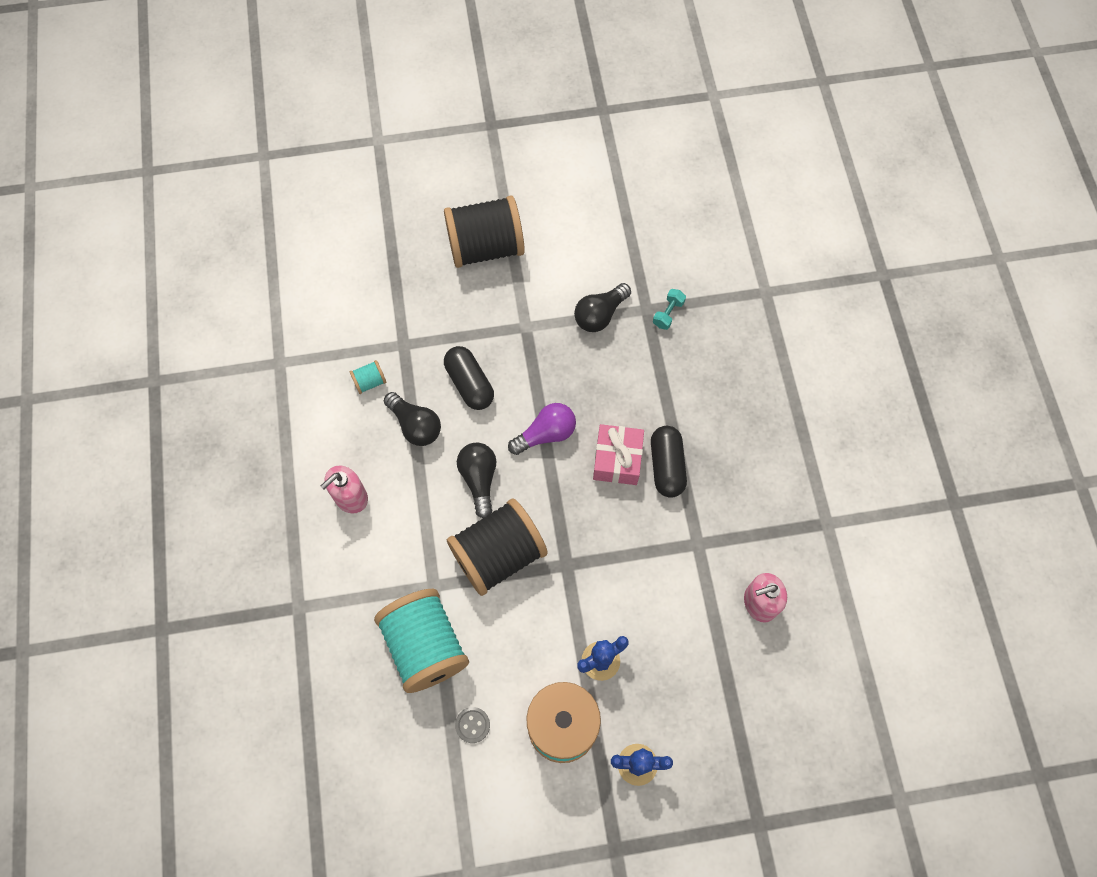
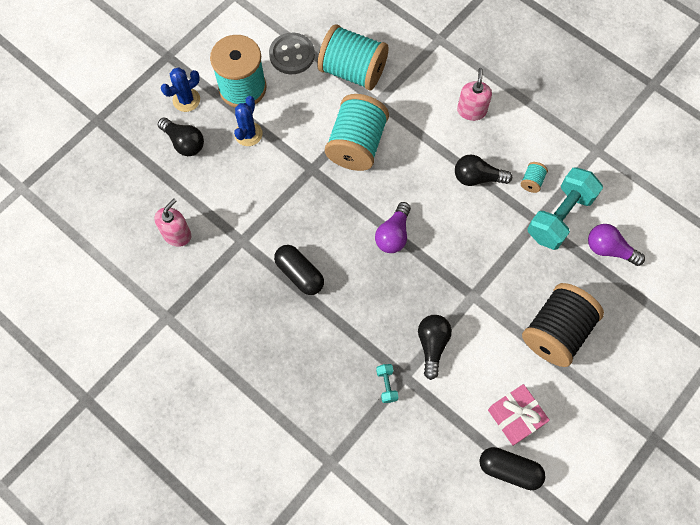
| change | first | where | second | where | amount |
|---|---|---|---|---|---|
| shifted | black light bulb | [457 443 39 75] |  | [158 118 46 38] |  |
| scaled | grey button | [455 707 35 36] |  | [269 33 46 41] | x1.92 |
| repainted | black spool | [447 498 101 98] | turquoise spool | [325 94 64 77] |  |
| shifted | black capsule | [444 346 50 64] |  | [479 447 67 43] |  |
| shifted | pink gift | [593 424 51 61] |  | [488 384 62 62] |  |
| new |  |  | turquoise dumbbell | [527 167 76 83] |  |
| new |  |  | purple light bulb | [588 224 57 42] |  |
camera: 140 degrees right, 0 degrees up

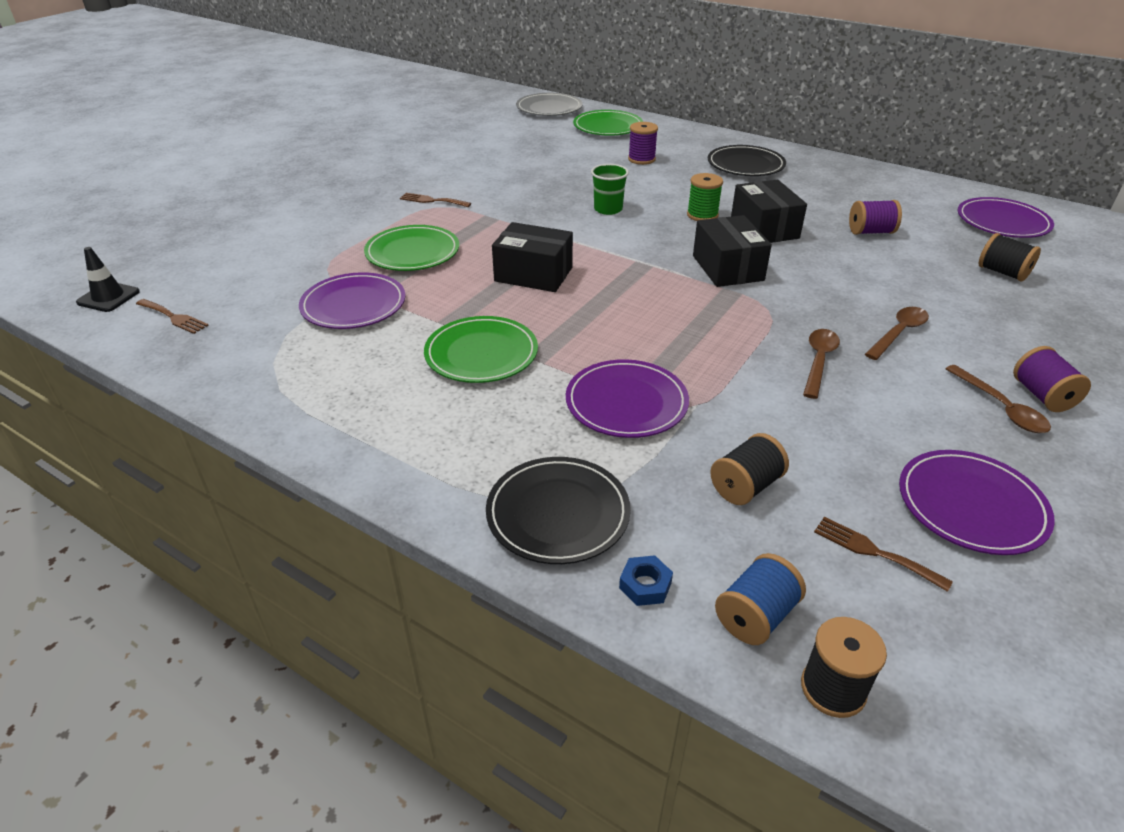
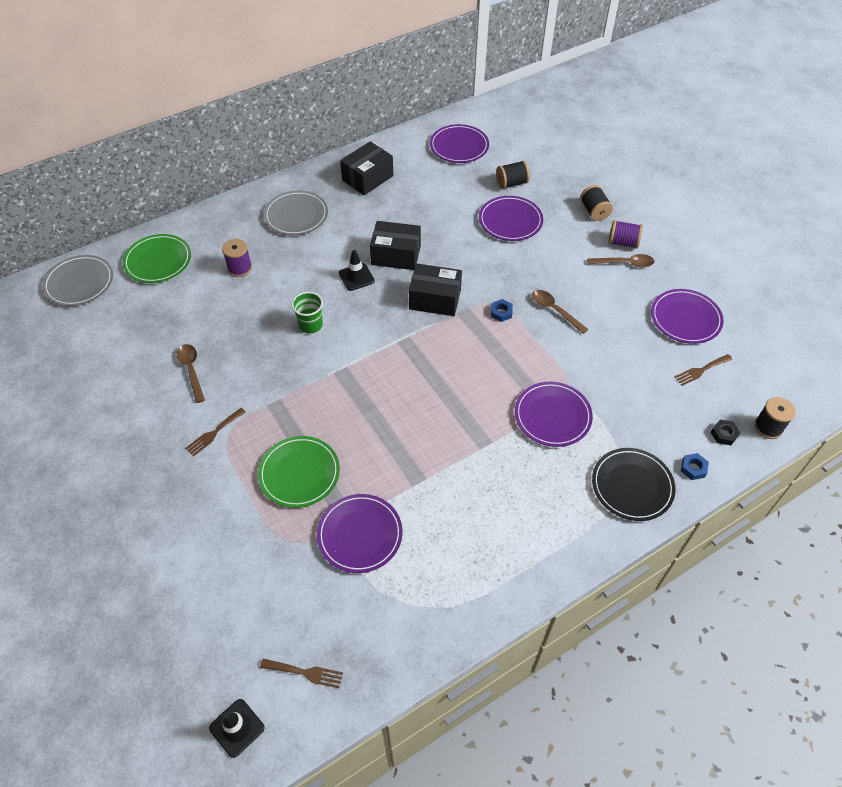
| change | first | where | second | where | amount |
|---|---|---|---|---|---|
| shifted | brown spoon | [865 307 64 53] |  | [177 344 28 59] |  |
| rotated | brown fork | [136 299 73 35] |  | [260 659 83 29] | 45 degrees clockwise |
| repainted | black plate | [708 145 78 31] | grey plate | [264 191 64 44] |  |
| swapped | green spool | [687 173 36 48] | black traffic cone | [339 250 36 41] |  |
| shifted | black box | [492 222 81 70] |  | [340 141 53 54] |  |
| new |  |  | purple plate | [479 196 64 45] |  |
| new |  |  | blue nut | [491 299 22 23] |  |
| shifted | black spool | [710 433 79 72] |  | [580 185 33 36] |  |
| swapped | blue spool | [715 553 91 92] | black nut | [711 420 30 25] |  |
| gone | green plate | [424 316 114 67] |  |  |  |
| gone | purple spool | [849 200 53 35] |  |  |  |
camera: 65 degrees left, 15 degrees up

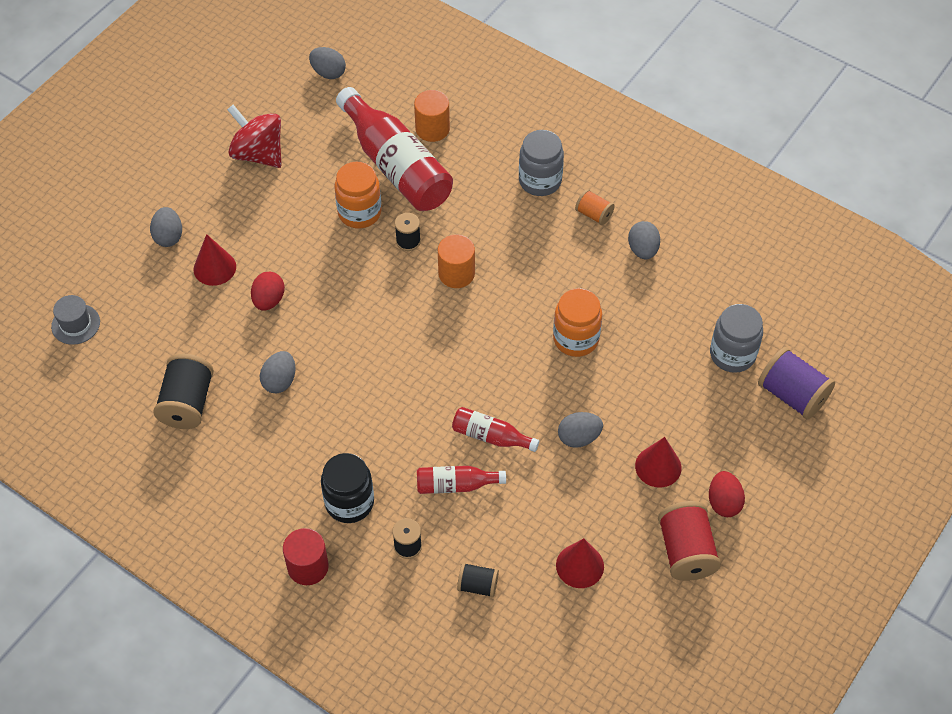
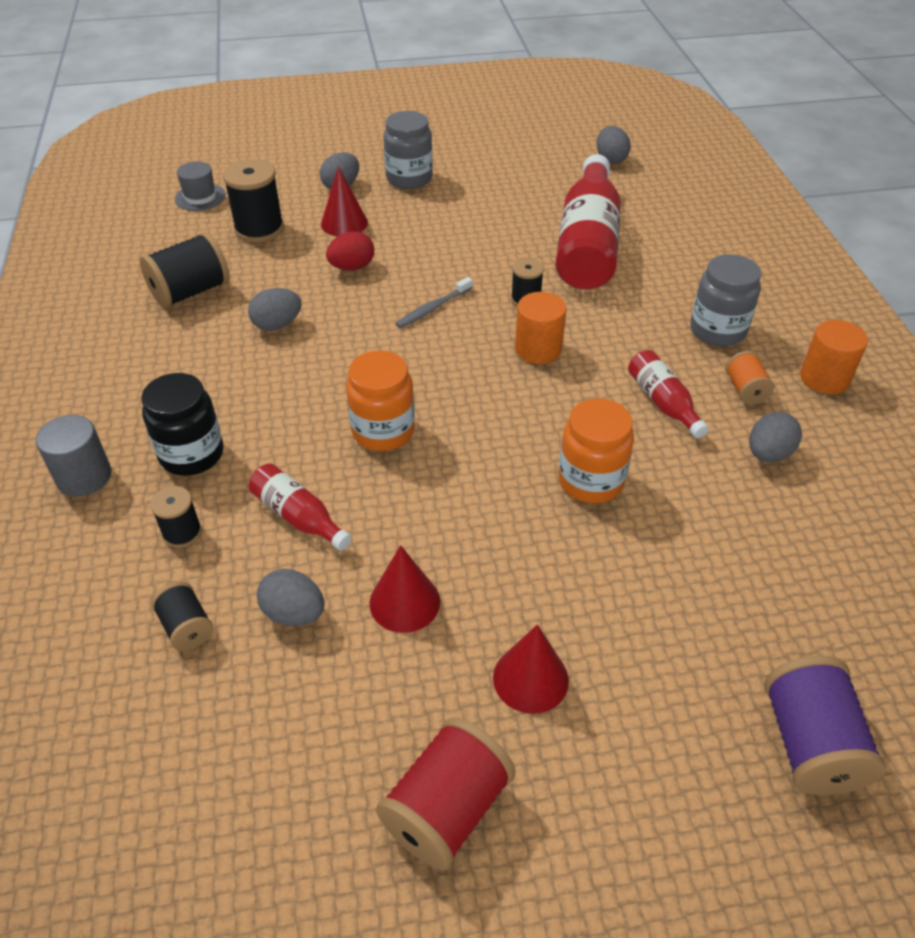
| change | first | where | second | where | amount |
|---|---|---|---|---|---|
| repainted | red cylinder | [283 528 46 57] | grey cylinder | [36 415 75 82] |  |
| new |  |  | black spool | [223 159 61 83] |  |
| shifted | grey egg | [558 412 45 36] |  | [257 569 67 57] |  |
| shifted | orange jar | [334 162 48 66] |  | [346 350 69 101] |  |
| shifted | red cone | [556 538 48 50] |  | [369 545 71 88] |  |
| shifted | grey jar | [710 304 53 69] |  | [384 111 49 78] |  |
| new |  |  | grey toothbrush | [395 277 78 51] |  |
| shifted | red bottle | [452 407 87 45] |  | [628 350 81 88] |  |
| shifted | orange cylinder | [414 90 36 52] |  | [800 320 68 74] |  |
| gone | red spinning top | [227 105 55 63] |  |  |  |
| gone | red egg | [709 471 36 46] |  |  |  |
camera: 45 degrees right, 10 degrees down

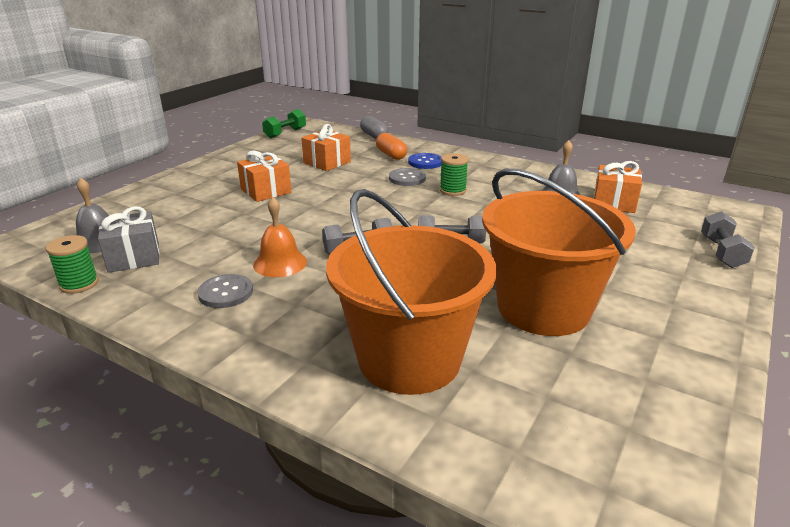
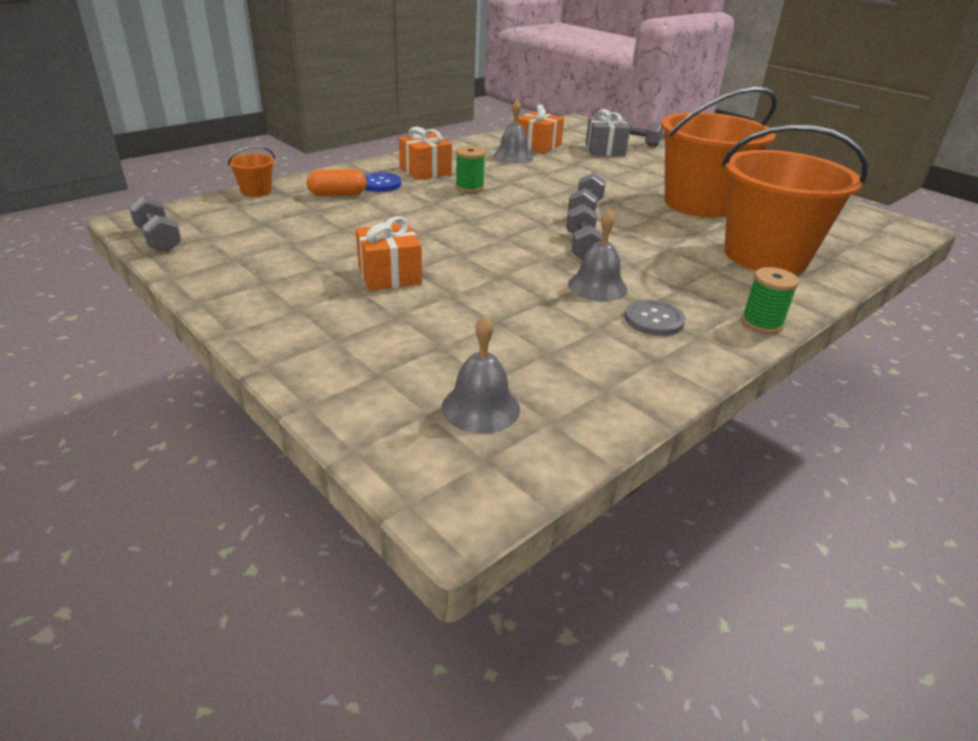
| change | first | where | second | where | amount |
|---|---|---|---|---|---|
| repainted | green dumbbell | [262 109 44 29] | grey dumbbell | [129 196 53 56] |  |
| swapped | grey capsule | [360 116 29 23] | orange bucket | [228 146 47 51] |  |
| shifted | orange gift | [301 124 50 47] |  | [399 126 53 54] |  |
| repainted | orange bell | [253 197 54 80] | grey bell | [568 209 60 92] |  |
| shifted | grey gift | [98 206 61 67] |  | [586 109 44 47] |  |
| shifted | green spool | [46 235 53 59] |  | [741 267 58 67] |  |
| gone | grey button | [389 168 37 18] |  |  |  |
camera: 75 degrees left, 5 degrees up

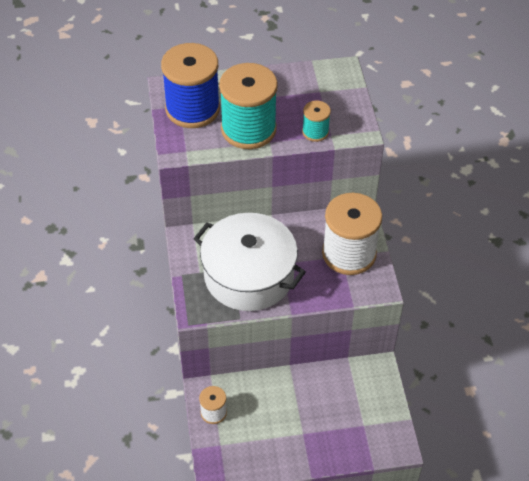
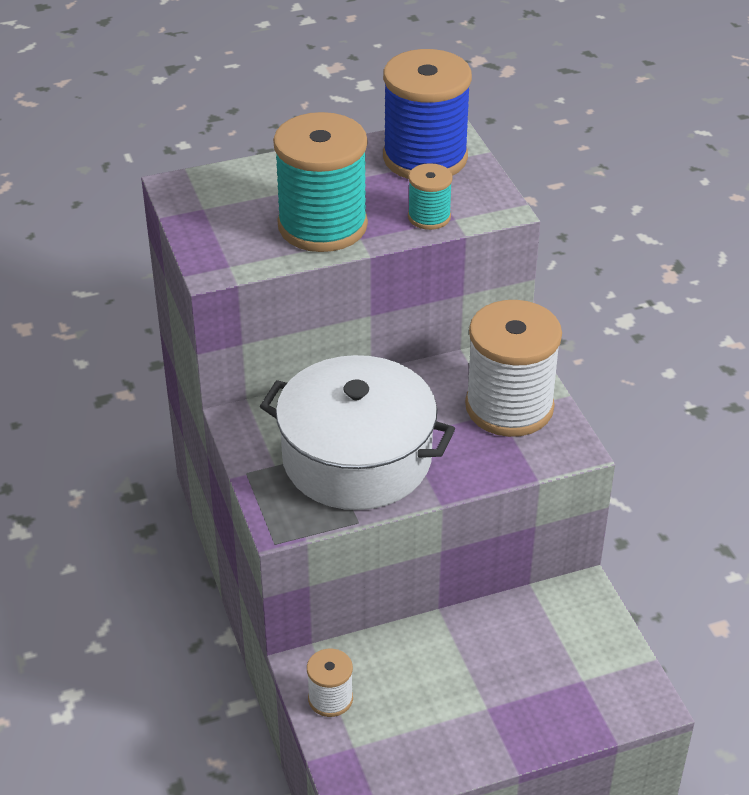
| change | first | where | second | where | amount |
|---|---|---|---|---|---|
| shifted | blue spool | [161 43 59 85] |  | [383 49 89 130] |  |
camera: 10 degrees left, 10 degrees down

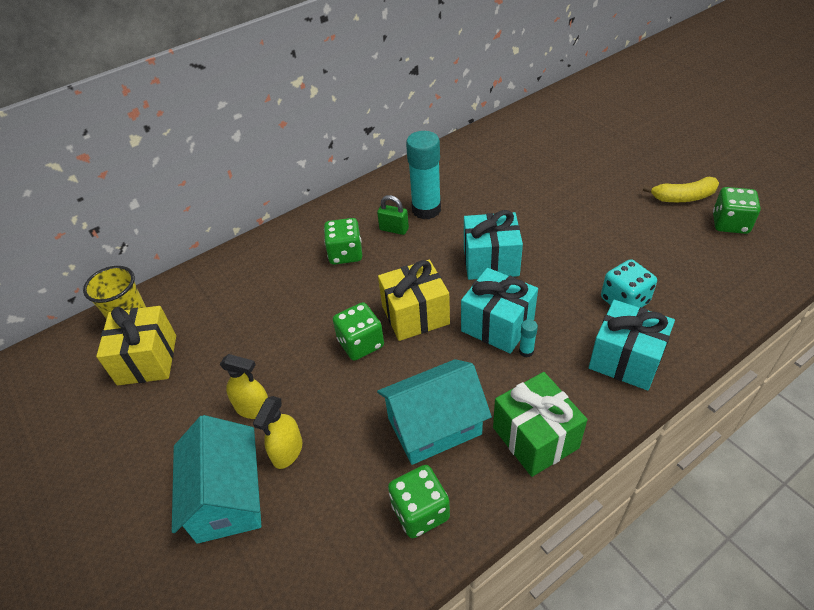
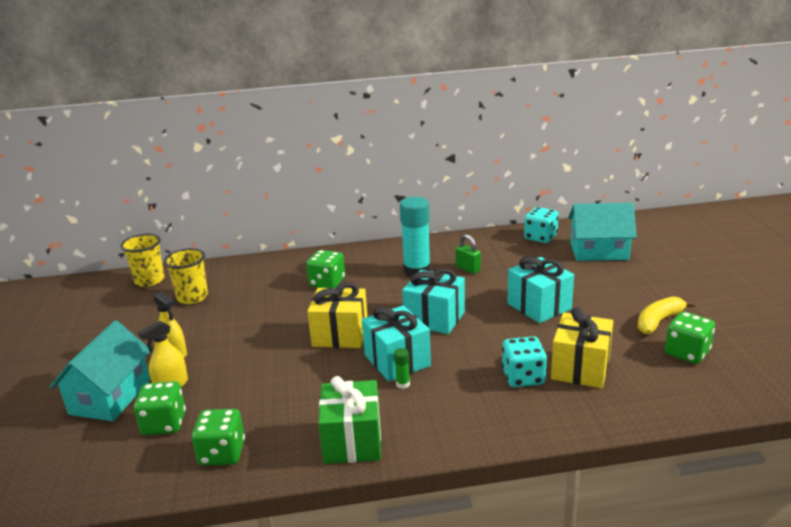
| change | first | where | second | where | amount |
|---|---|---|---|---|---|
| shifted | green dice | [333 302 51 59] |  | [134 381 52 54] |  |
| new |  |  | yellow cup | [164 248 44 56] |  |
| repainted | turquoise glue stick | [519 319 19 38] | green glue stick | [394 348 16 41] |  |
| shifted | green padlock | [377 195 32 40] |  | [456 234 25 40] |  |
| shifted | turquoise gift | [589 300 86 91] |  | [507 257 67 66] |  |
| new |  |  | turquoise dice | [524 207 35 36] |  |
| shifted | yellow gift | [96 306 80 79] |  | [551 307 62 81] |  |
| shifted | turquoise house | [377 359 115 106] |  | [568 203 69 58] |  |
| rotated | yellow banana | [643 177 76 25] |  | [637 296 58 38] | 120 degrees clockwise |
camera: 25 degrees right, 20 degrees down

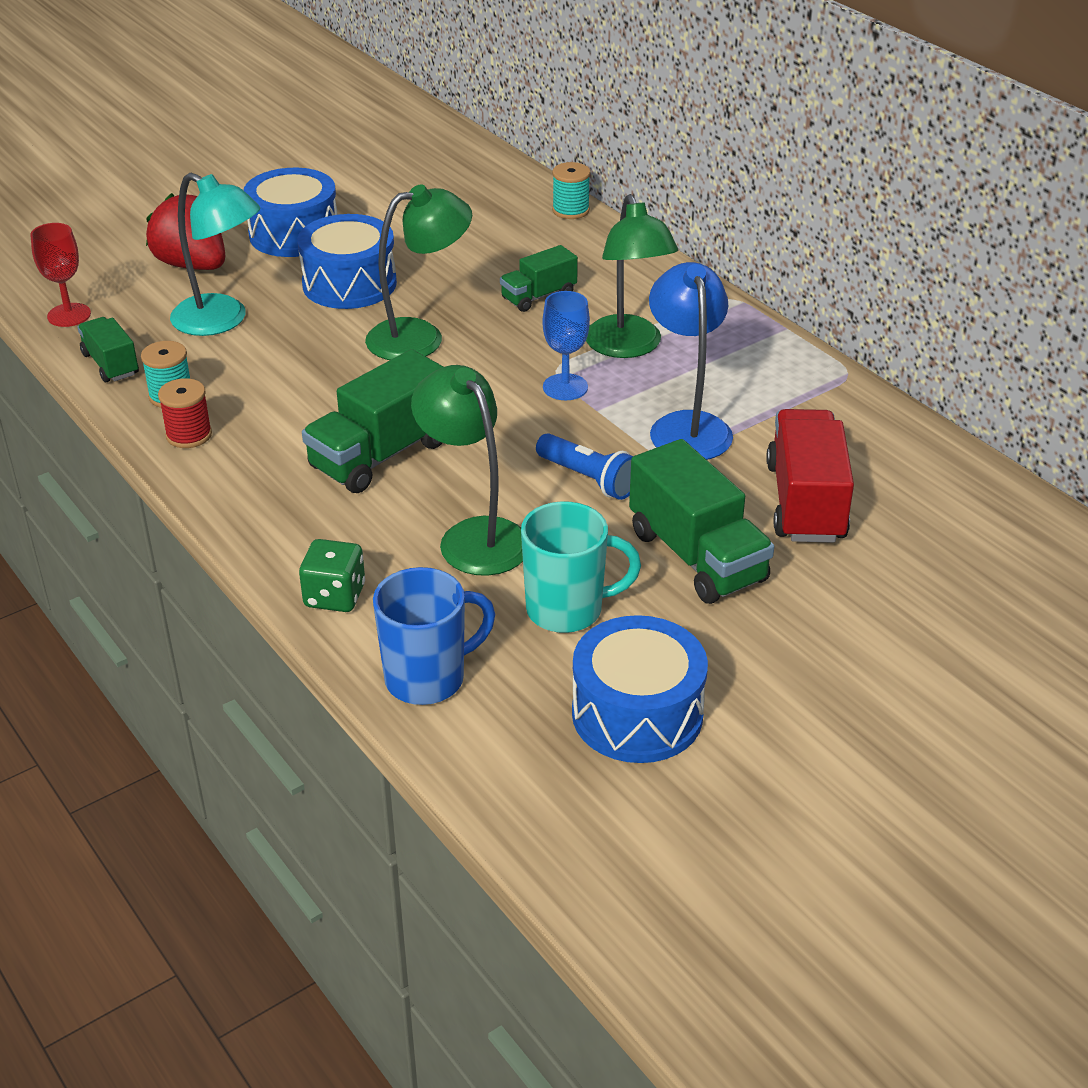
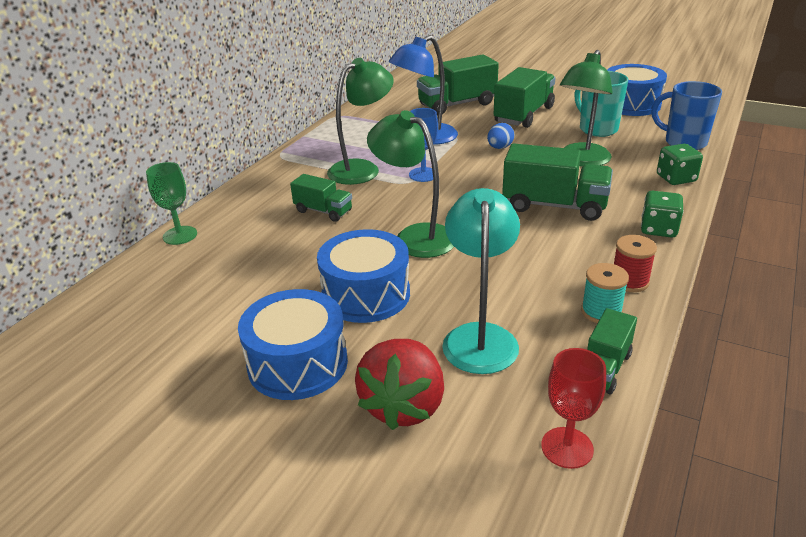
| change | first | where | second | where | amount |
|---|---|---|---|---|---|
| swapped | turquoise spool | [552 162 38 57] | green goblet | [146 162 51 83] |  |
| repainted | red truck | [766 409 88 134] | green truck | [417 55 82 60] |  |
| swapped | blue flashlight | [536 433 97 67] | blue egg | [487 123 27 26] |  |
| new |  |  | green dice | [641 191 43 47] |  |
camera: 115 degrees left, 5 degrees down

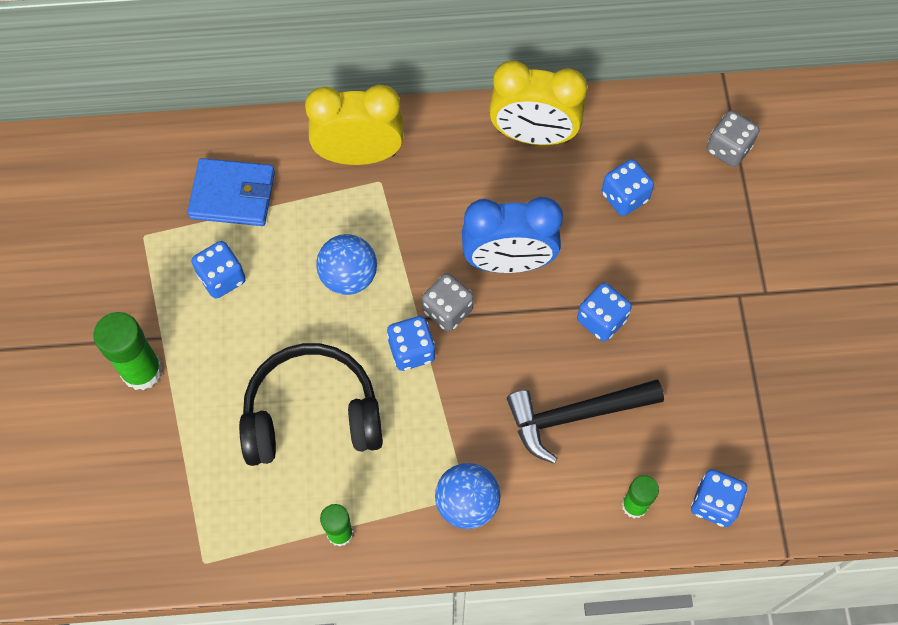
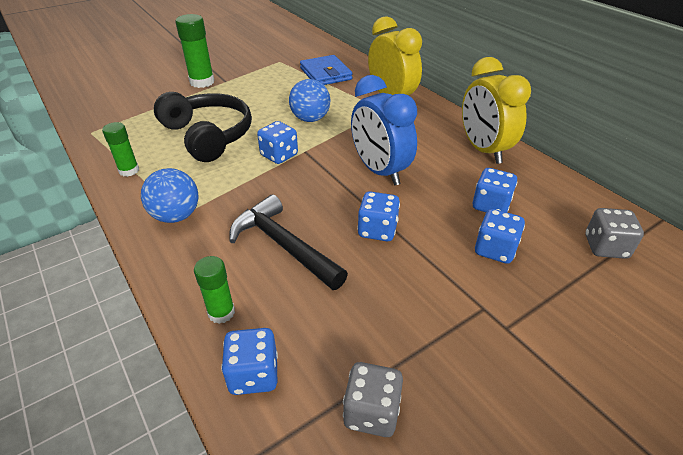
| change | first | where | second | where | amount |
|---|---|---|---|---|---|
| shifted | grey dice | [422 273 52 59] |  | [343 362 60 75] |  |
| shifted | blue dice | [191 241 55 58] |  | [475 209 50 55] |  |
camera: 60 degrees right, 25 degrees down

